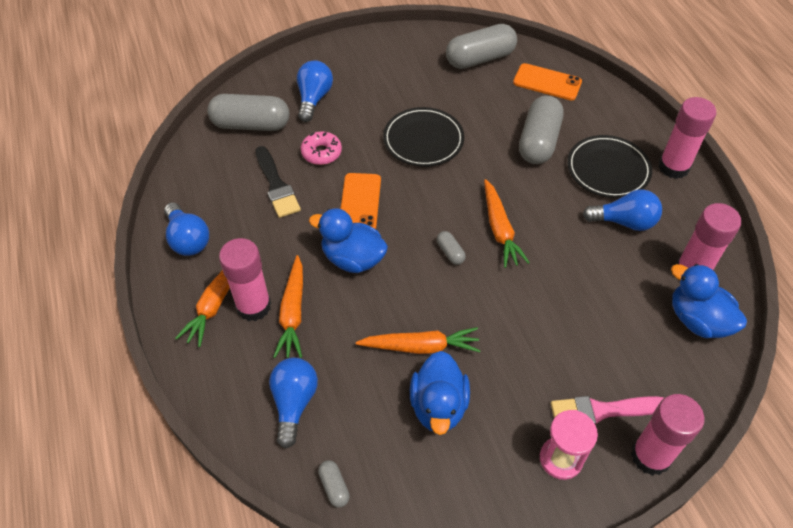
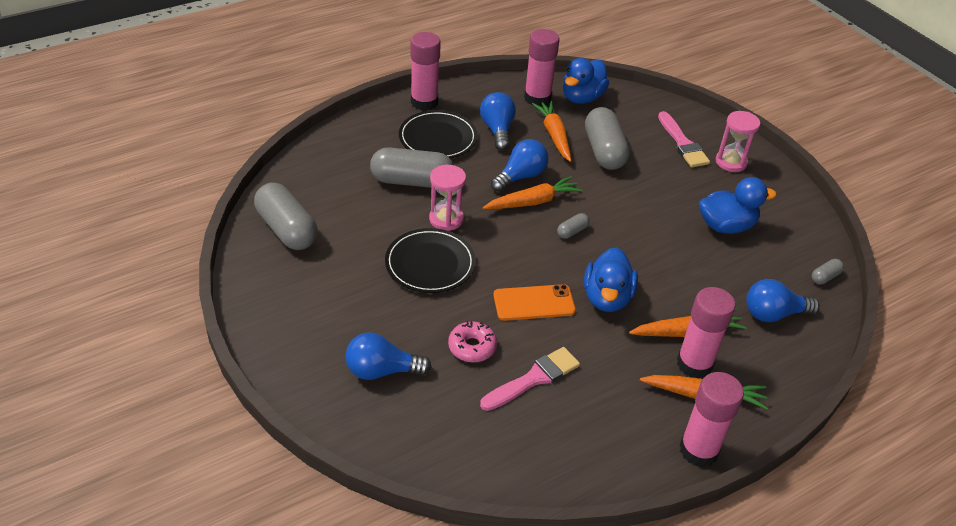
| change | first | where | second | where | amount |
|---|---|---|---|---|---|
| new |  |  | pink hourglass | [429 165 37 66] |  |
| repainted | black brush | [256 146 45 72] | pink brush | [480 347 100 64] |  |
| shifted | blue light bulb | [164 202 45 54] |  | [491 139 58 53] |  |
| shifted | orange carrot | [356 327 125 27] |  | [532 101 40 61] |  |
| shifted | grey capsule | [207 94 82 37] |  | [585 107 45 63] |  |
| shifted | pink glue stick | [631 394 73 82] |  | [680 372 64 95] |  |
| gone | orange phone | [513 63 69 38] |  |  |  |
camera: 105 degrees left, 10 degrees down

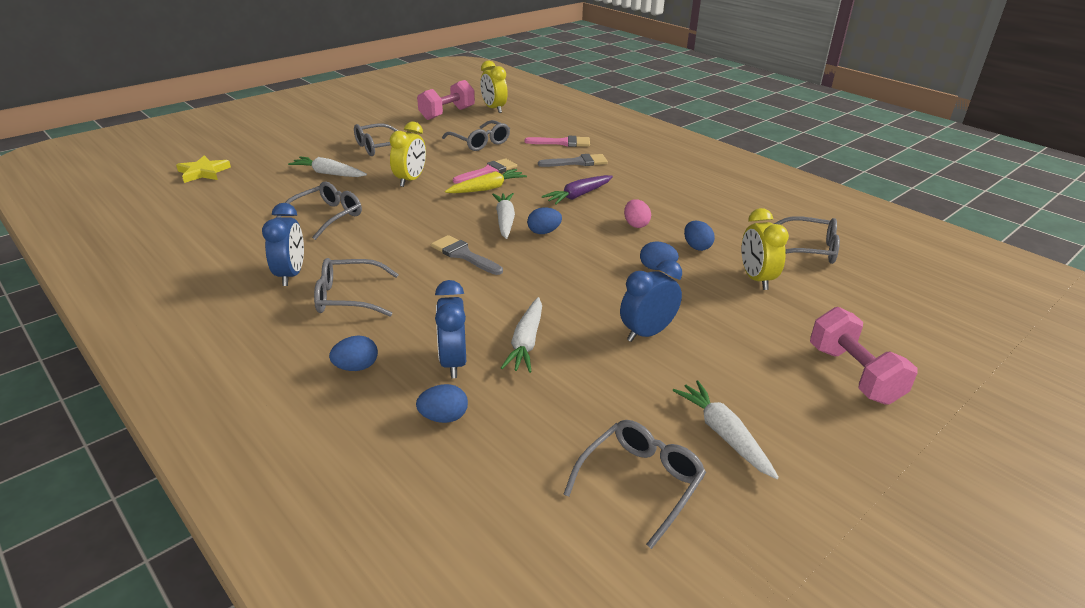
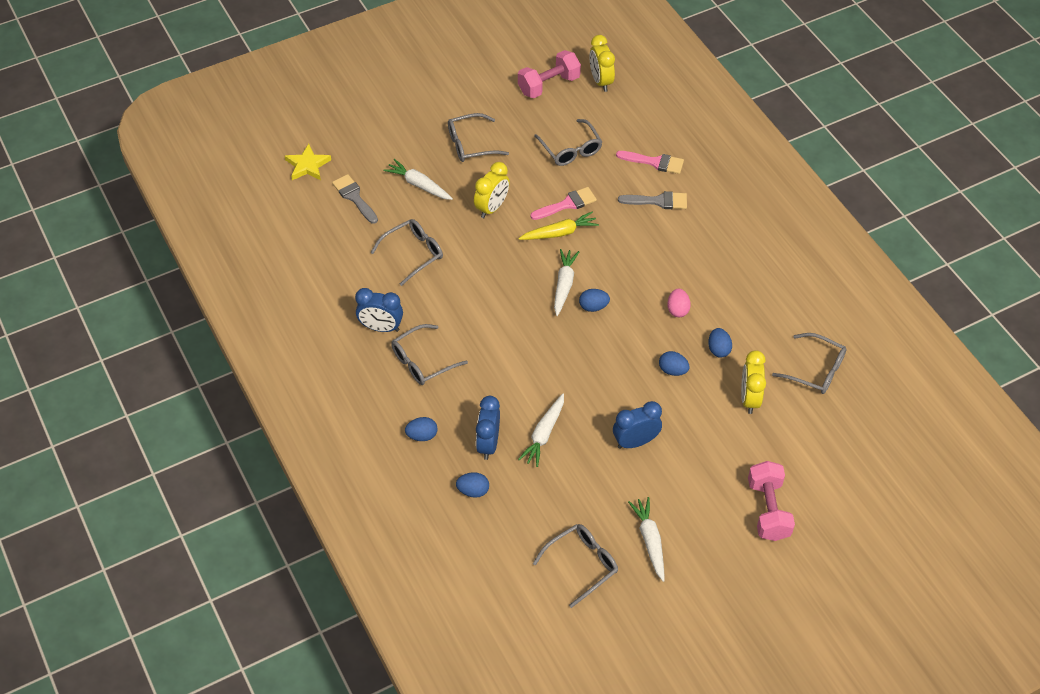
| change | first | where | second | where | amount |
|---|---|---|---|---|---|
| shifted | grey brush | [431 235 72 40] |  | [332 174 46 50] |  |
| rotated | blue clock | [262 203 42 83] |  | [355 288 48 44] | 90 degrees clockwise |
| rotated | grey glasses | [314 258 85 58] |  | [391 324 77 61] | 45 degrees counterclockwise |
| gone | purple carrot | [542 175 71 30] |  |  |  |
camera: 15 degrees right, 20 degrees up

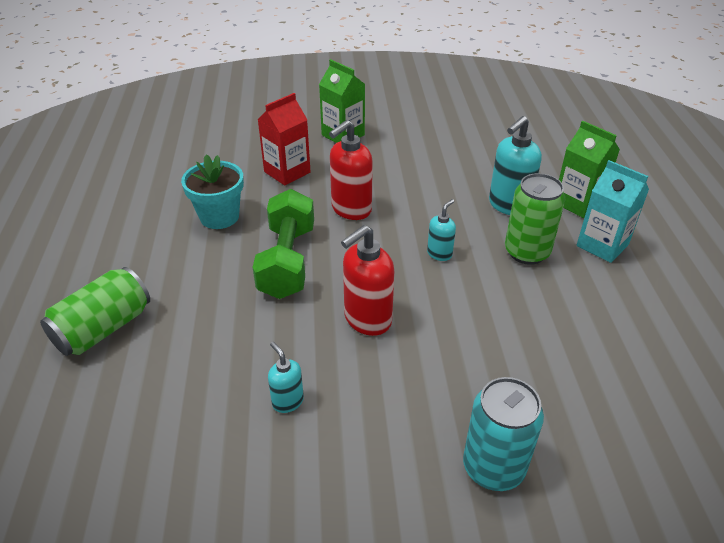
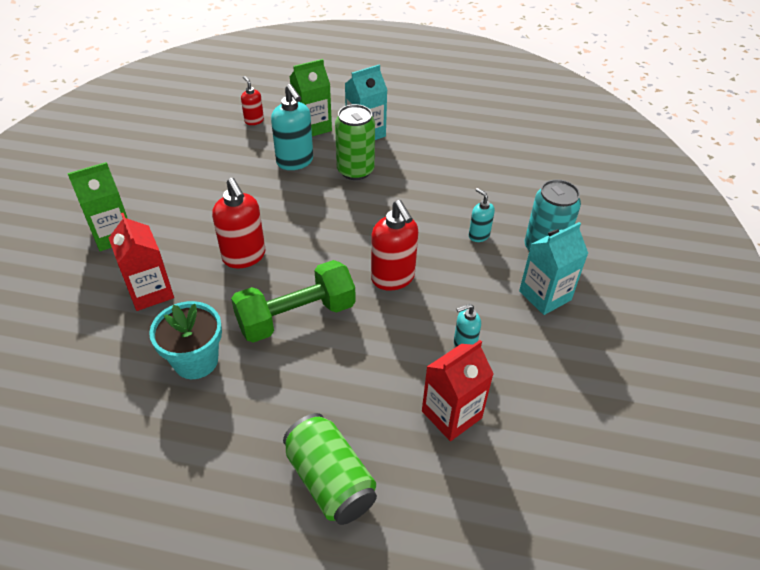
| change | first | where | second | where | amount |
|---|---|---|---|---|---|
| rotated | green dumbbell | [253 189 61 110] |  | [231 260 125 83] | 45 degrees counterclockwise |
| new |  |  | red soap dispenser | [241 76 23 49] |  |
| new |  |  | red carton | [422 340 72 101] |  |
| shifted | turquoise soap dispenser | [427 199 29 62] |  | [469 188 26 54] |  |
| new |  |  | turquoise carton | [519 222 69 93] |  |
camera: 75 degrees left, 5 degrees up

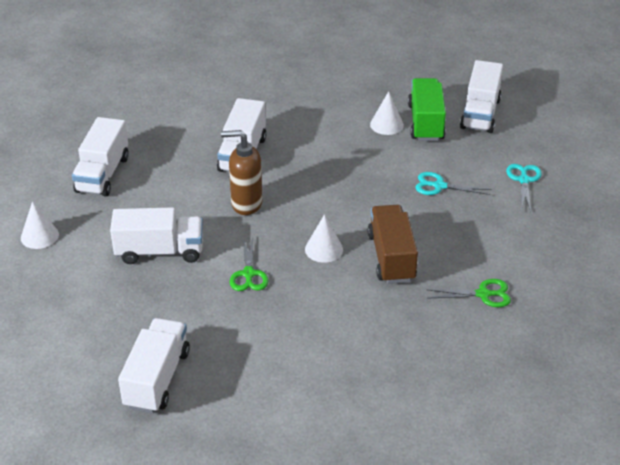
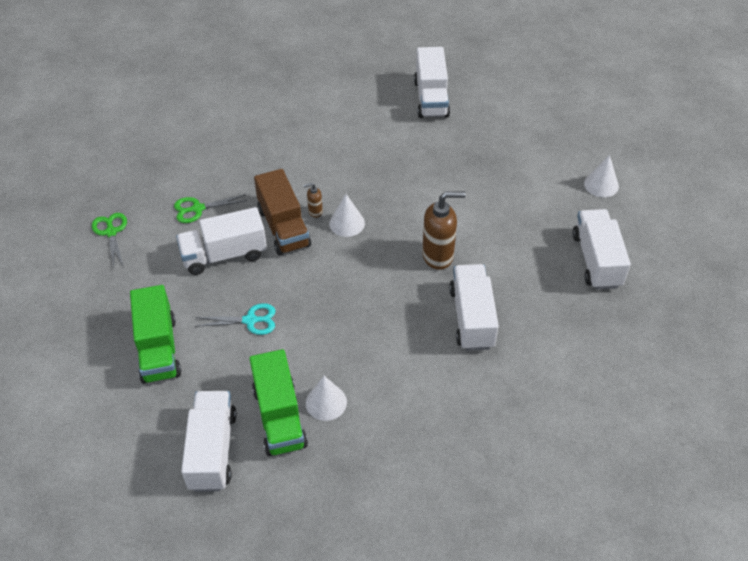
| change | first | where | second | where | amount |
|---|---|---|---|---|---|
| shifted | green scissors | [230 237 39 54] |  | [92 213 35 56] |  |
| swapped | turquoise scissors | [506 164 36 48] | green truck | [130 285 52 99] |  |
| shifted | white truck | [110 207 93 57] |  | [176 207 91 68] |  |
| new |  |  | brown soap dispenser | [303 183 20 35] |  |
camera: 165 degrees right, 10 degrees up

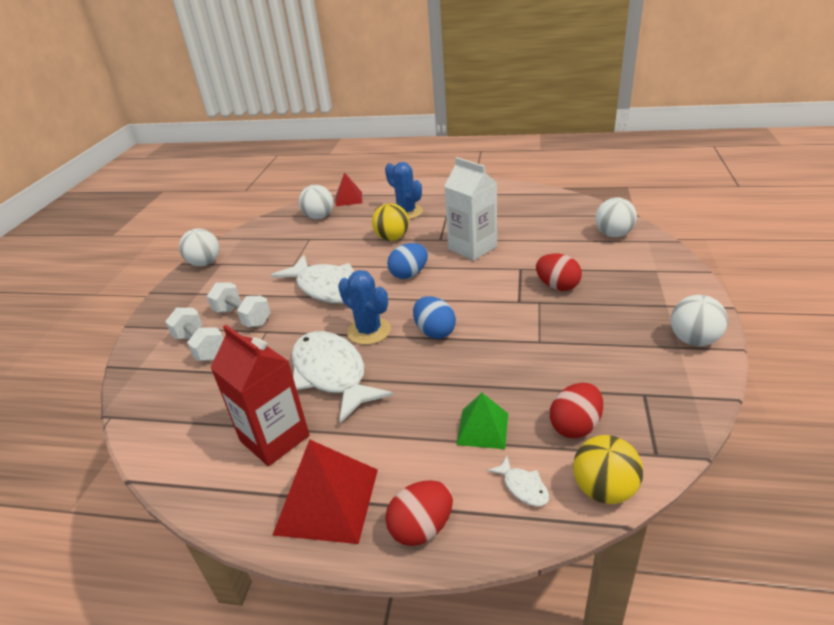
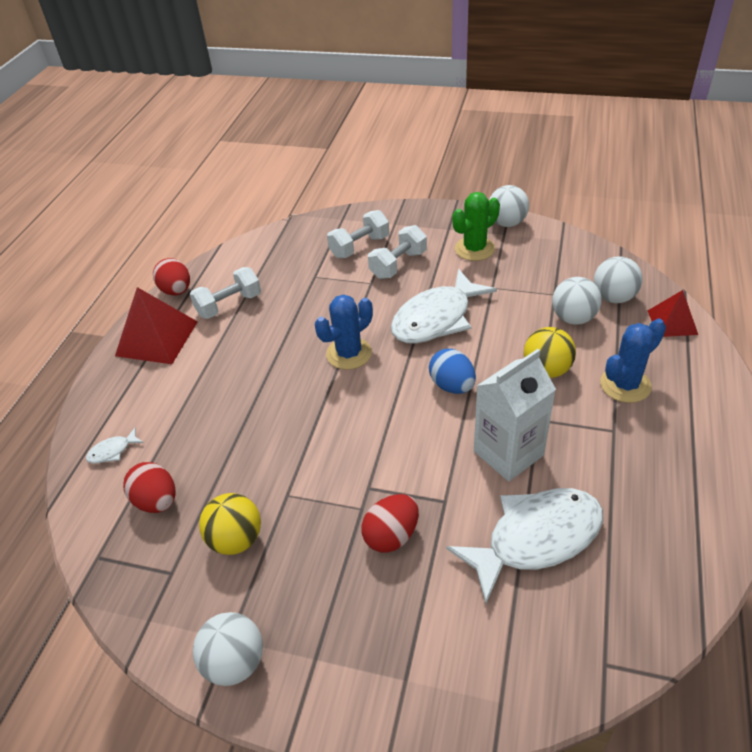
| change | first | where | second | where | amount |
|---|---|---|---|---|---|
| shifted | red egg | [385 480 68 66] |  | [153 258 37 38] |  |
| swapped | red carton | [210 325 100 141] | white dumbbell | [190 267 71 52] |  |
| shifted | yellow ball | [573 435 70 69] |  | [199 493 62 62] |  |
| shifted | white fish | [292 331 101 92] |  | [446 488 157 116] |  |
| new |  |  | green cactus | [452 192 48 69] |  |
| shifted | white ball | [595 198 42 39] |  | [552 277 50 48] |  |
| gone | blue egg | [413 296 43 43] |  |  |  |
| gone | green pyramid | [456 393 52 56] |  |  |  |
camera: 95 degrees right, 10 degrees up

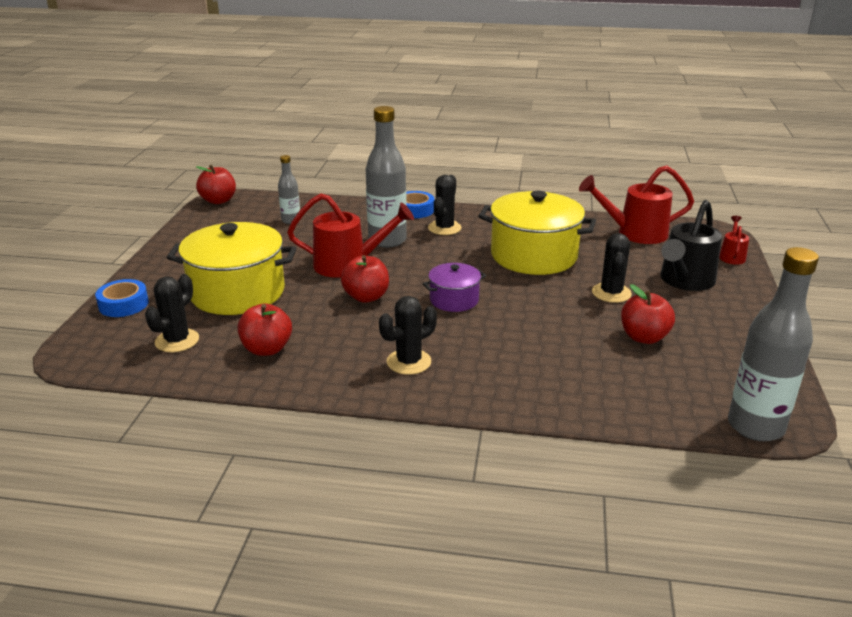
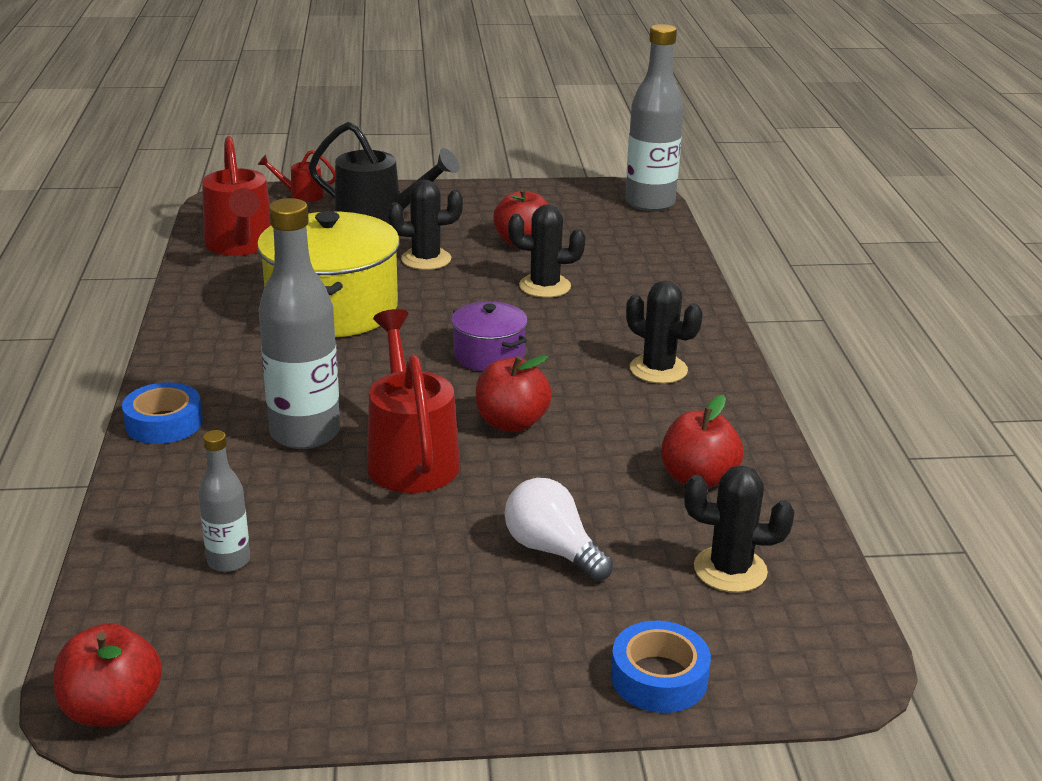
| change | first | where | second | where | amount |
|---|---|---|---|---|---|
| swapped | yellow pot | [167 222 130 93] | white light bulb | [504 478 109 103] |  |
| shifted | black cactus | [428 175 34 60] |  | [508 205 77 93] |  |
camera: 105 degrees left, 0 degrees up

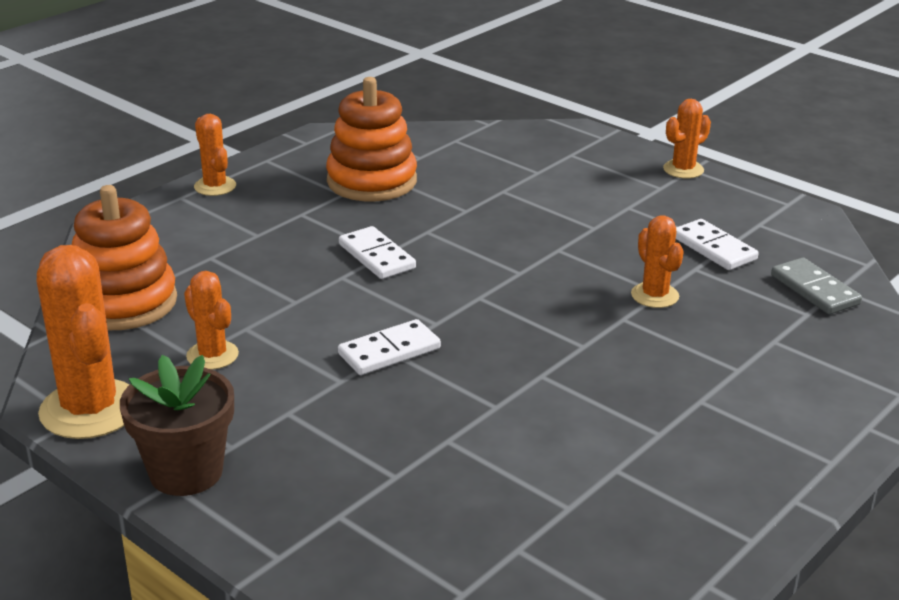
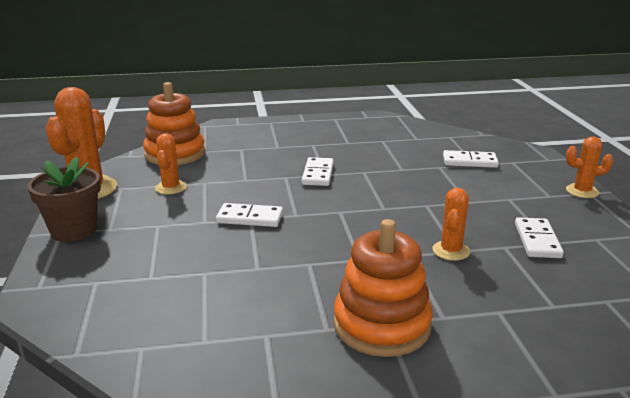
| change | first | where | second | where | amount |
|---|---|---|---|---|---|
| shifted | orange stacking toy | [326 77 91 124] |  | [333 219 100 138] |  |
| new |  |  | white domino | [443 150 56 18] |  |
| gone | orange cactus | [194 114 42 82] |  |  |  |
| gone | grey domino | [771 258 91 56] |  |  |  |
camera: 40 degrees right, 5 degrees down

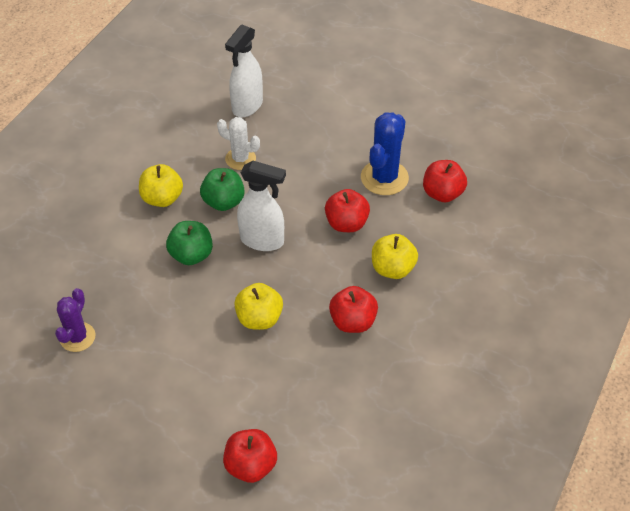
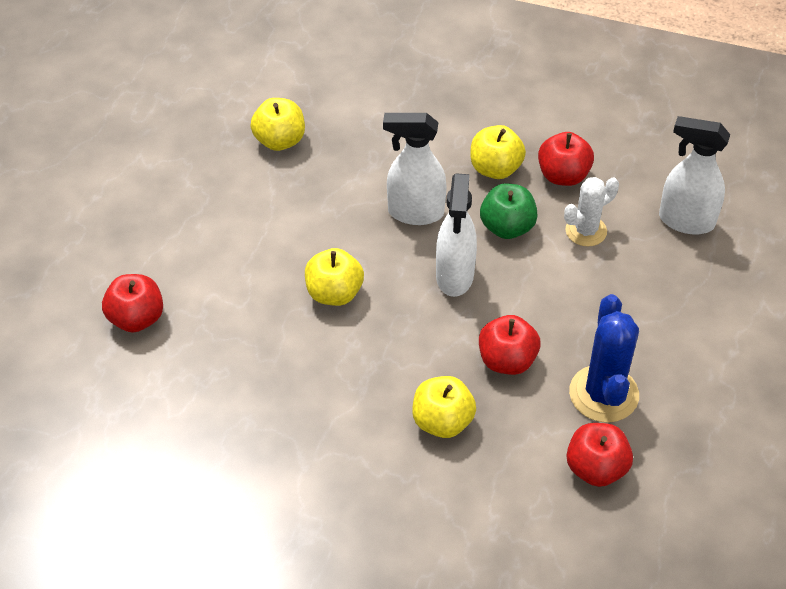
| change | first | where | second | where | amount |
|---|---|---|---|---|---|
| swapped | purple cactus | [55 288 40 64] | yellow apple | [250 98 55 53] |  |
| swapped | green apple | [166 221 47 44] | white spray bottle | [383 113 64 112] |  |
| shifted | red apple | [329 286 49 47] |  | [538 132 56 54] |  |
| rotated | white cactus | [217 117 43 53] |  | [564 177 55 69] | 45 degrees clockwise |
| rotated | blue cactus | [361 112 48 83] |  | [569 294 70 129] | 75 degrees clockwise |
camera: 80 degrees right, 0 degrees up

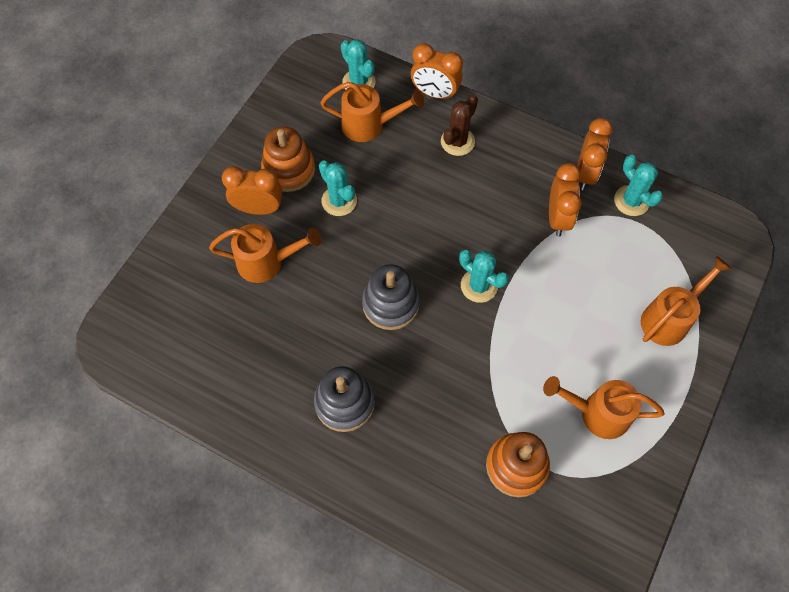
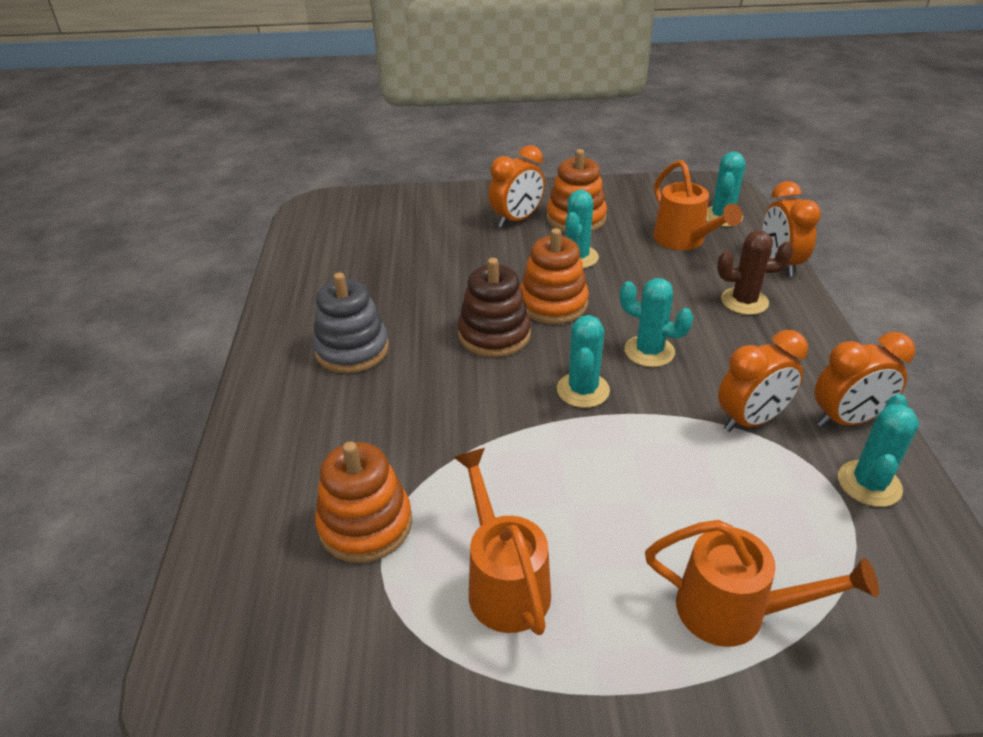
| change | first | where | second | where | amount |
|---|---|---|---|---|---|
| repainted | grey stacking toy | [362 264 58 66] | brown stacking toy | [458 258 73 99] |  |
| rotated | orange clock | [222 166 60 49] |  | [489 145 56 83] | 75 degrees clockwise |
| new |  |  | orange stacking toy | [520 228 69 96] |  |
| new |  |  | turquoise cactus | [620 278 73 89] |  |
| gone | orange watering can | [209 224 112 59] |  |  |  |
camera: 60 degrees right, 25 degrees down

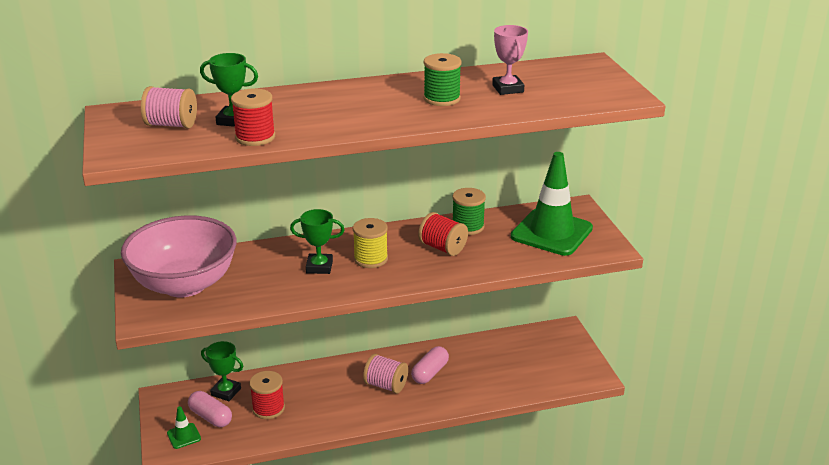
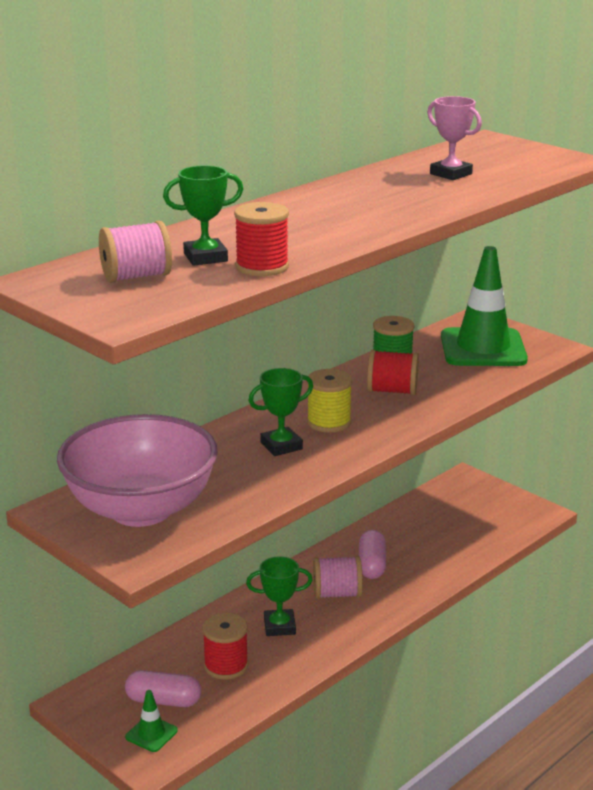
| change | first | where | second | where | amount |
|---|---|---|---|---|---|
| shifted | green trophy | [201 341 42 60] |  | [246 556 67 80] |  |
| gone | green spool | [423 53 39 53] |  |  |  |
camera: 30 degrees left, 5 degrees down

